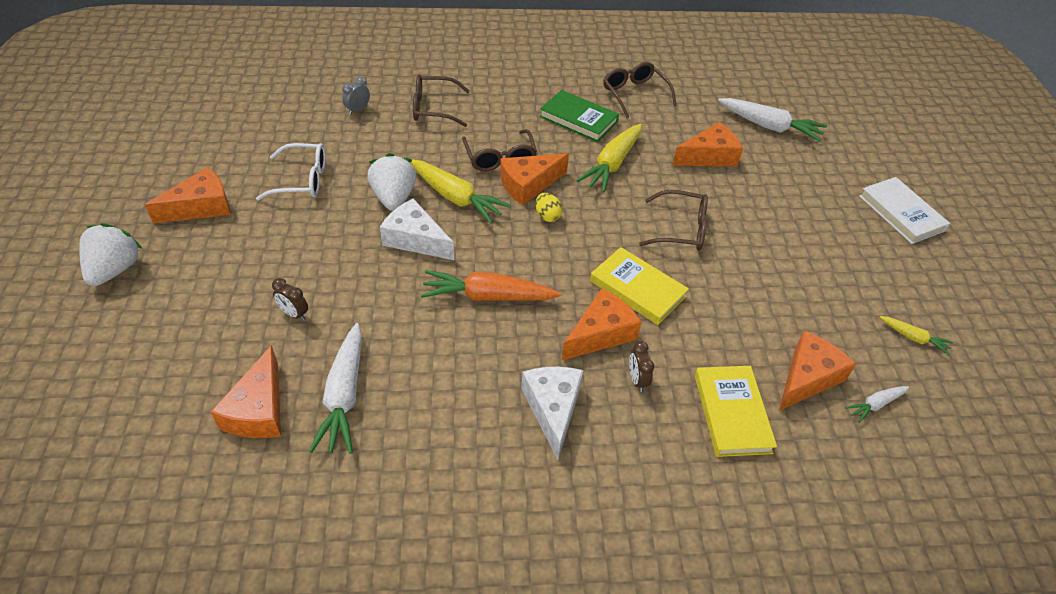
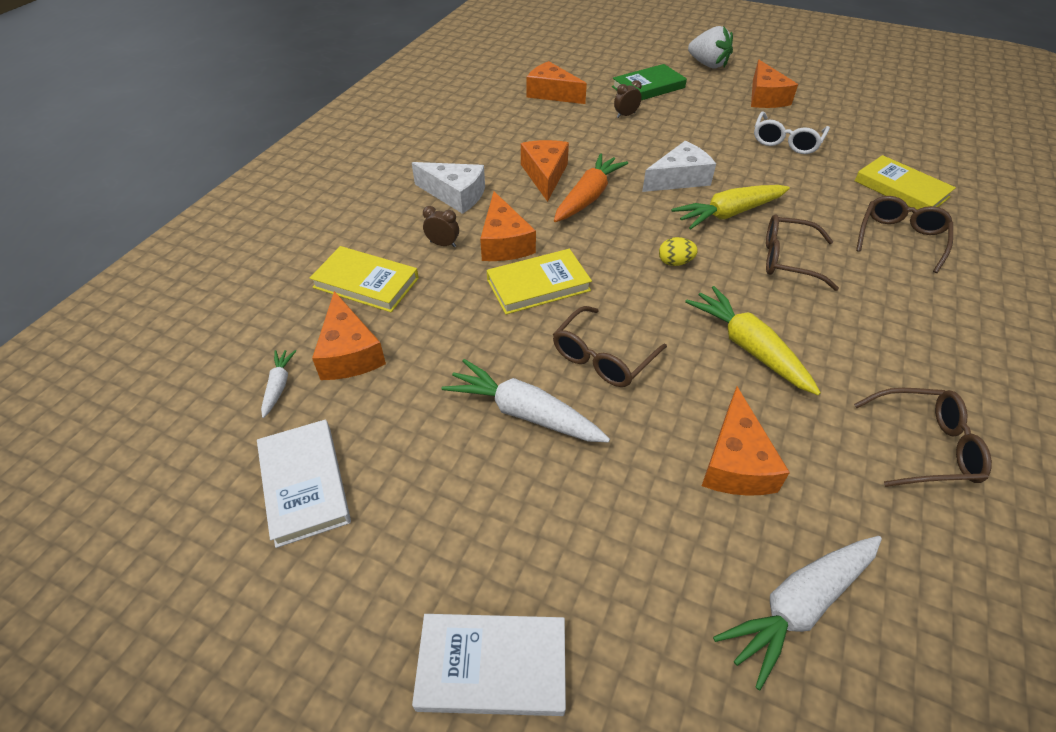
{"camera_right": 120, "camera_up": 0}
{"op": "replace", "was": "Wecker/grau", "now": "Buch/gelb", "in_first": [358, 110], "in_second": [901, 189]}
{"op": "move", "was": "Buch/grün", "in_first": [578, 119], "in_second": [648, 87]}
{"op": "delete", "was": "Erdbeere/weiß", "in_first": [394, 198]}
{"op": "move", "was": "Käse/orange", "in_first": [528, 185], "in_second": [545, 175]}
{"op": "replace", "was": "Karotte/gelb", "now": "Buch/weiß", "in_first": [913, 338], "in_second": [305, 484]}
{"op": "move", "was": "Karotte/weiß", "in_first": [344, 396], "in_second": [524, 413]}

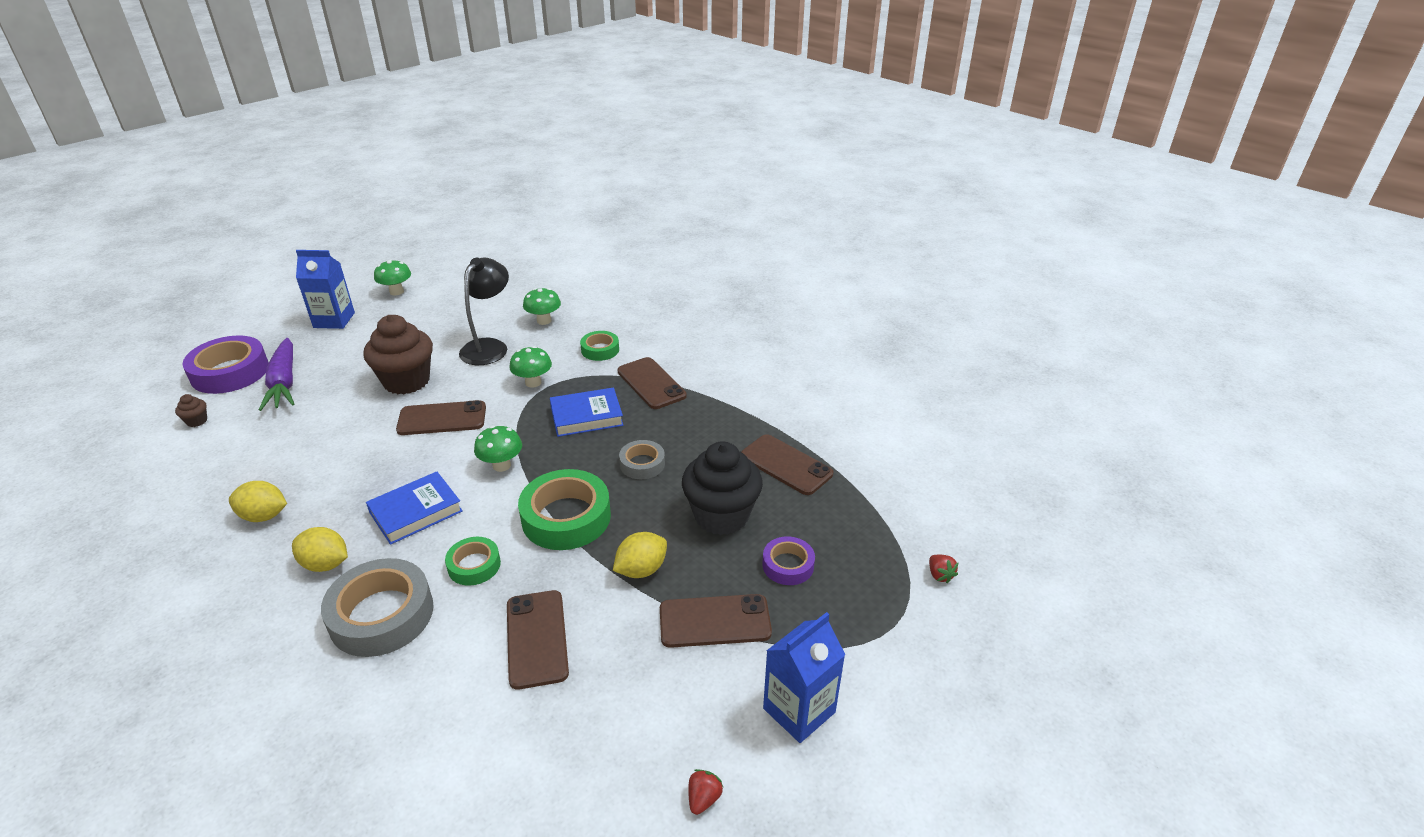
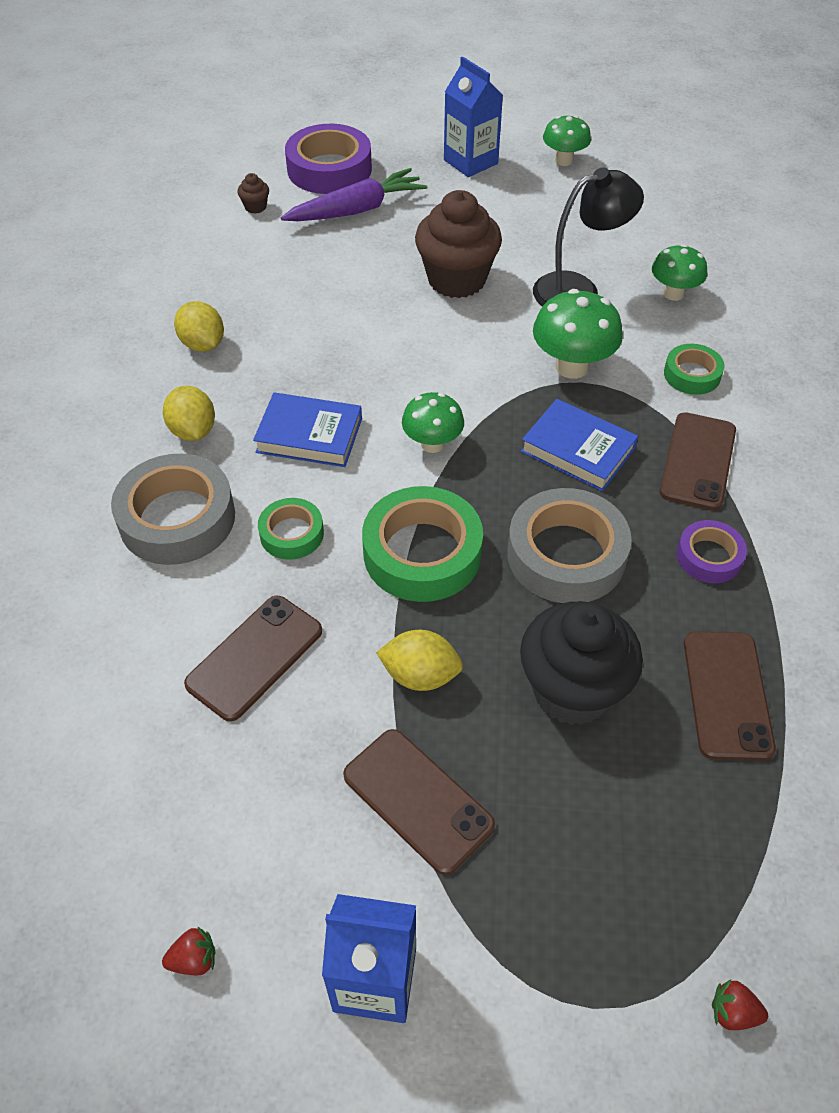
{"camera_right": 50, "camera_up": 15}
{"op": "rotate", "was": "Karotte/lila", "in_first": [284, 383], "in_second": [357, 210], "clockwise": -150}
{"op": "resize", "was": "Pilz/grün", "in_first": [533, 382], "in_second": [572, 367], "ratio": 1.5}
{"op": "delete", "was": "Handy/braun", "in_first": [442, 419]}
{"op": "resize", "was": "Klebeband/grau", "in_first": [642, 464], "in_second": [566, 555], "ratio": 1.82}
{"op": "move", "was": "Klebeband/lila", "in_first": [788, 565], "in_second": [709, 557]}
{"op": "rotate", "was": "Erdbeere/rot", "in_first": [940, 575], "in_second": [733, 1012], "clockwise": 75}

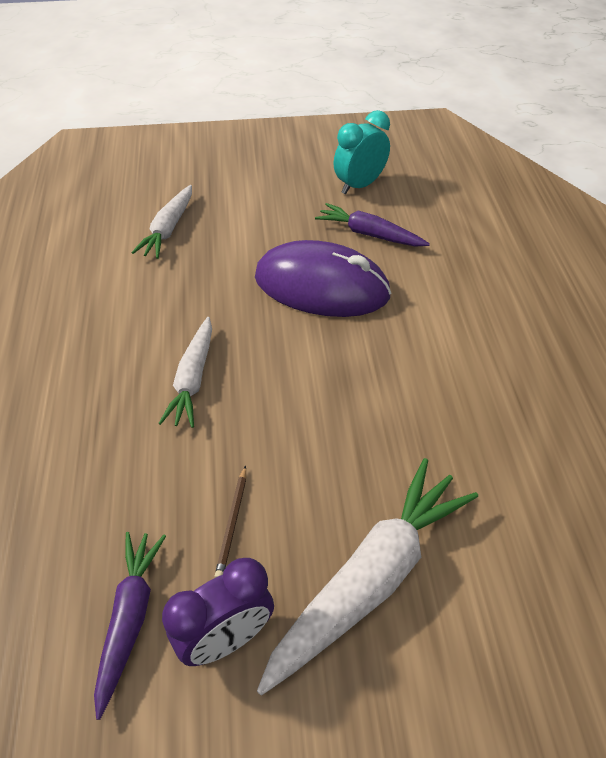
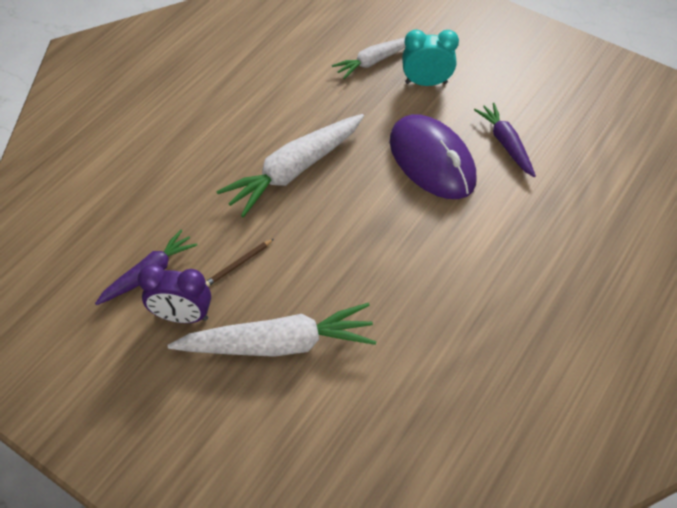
{"camera_right": 40, "camera_up": 5}
{"op": "move", "was": "Wecker/türkis", "in_first": [359, 185], "in_second": [426, 82]}
{"op": "resize", "was": "Karotte/weiß", "in_first": [193, 379], "in_second": [294, 170], "ratio": 1.67}

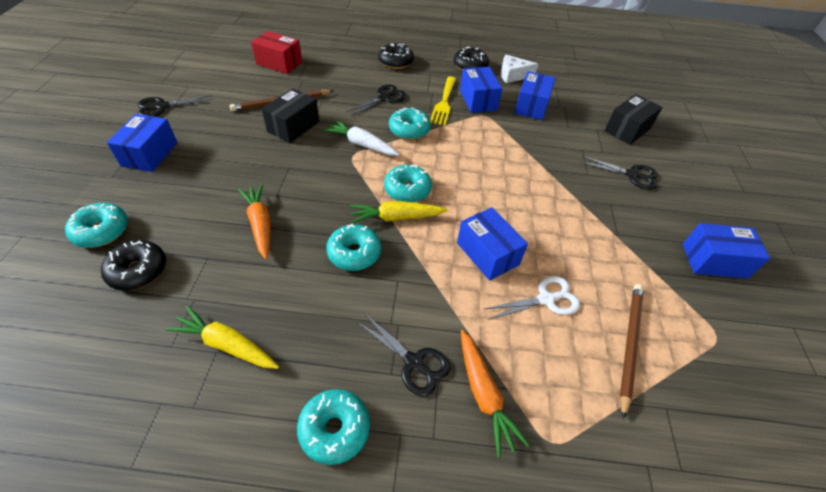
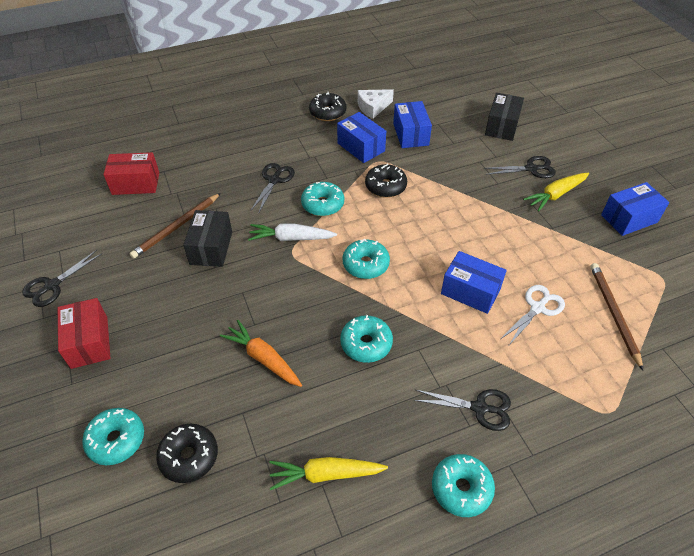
{"camera_right": -25, "camera_up": 0}
{"op": "move", "was": "Donut/schwarz", "in_first": [395, 62], "in_second": [385, 186]}
{"op": "delete", "was": "Gabel/gelb", "in_first": [444, 103]}
{"op": "recolor", "was": "Schachtel/blau", "now": "Schachtel/rot", "in_first": [150, 154], "in_second": [89, 342]}
{"op": "move", "was": "Karotte/gelb", "in_first": [396, 217], "in_second": [556, 195]}
{"op": "delete", "was": "Karotte/orange", "in_first": [483, 394]}

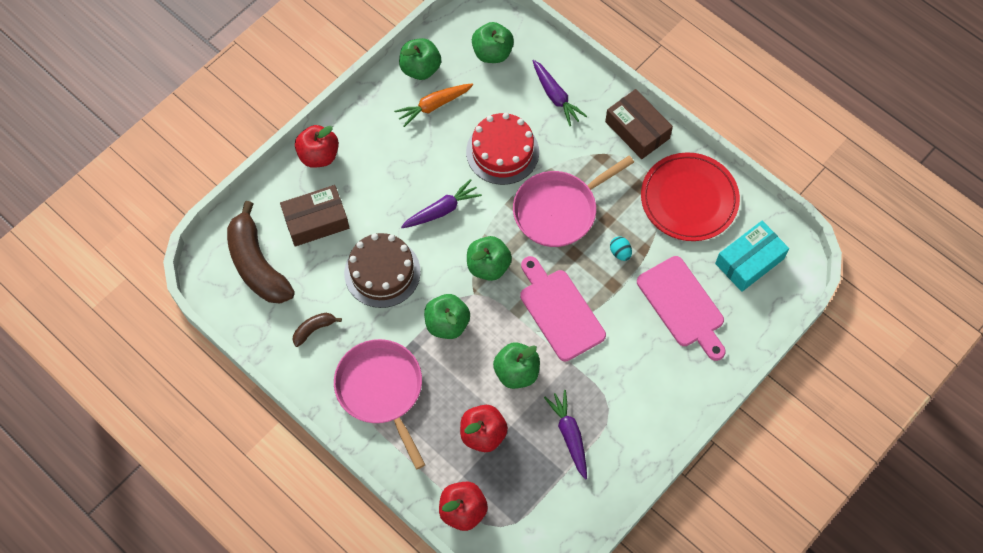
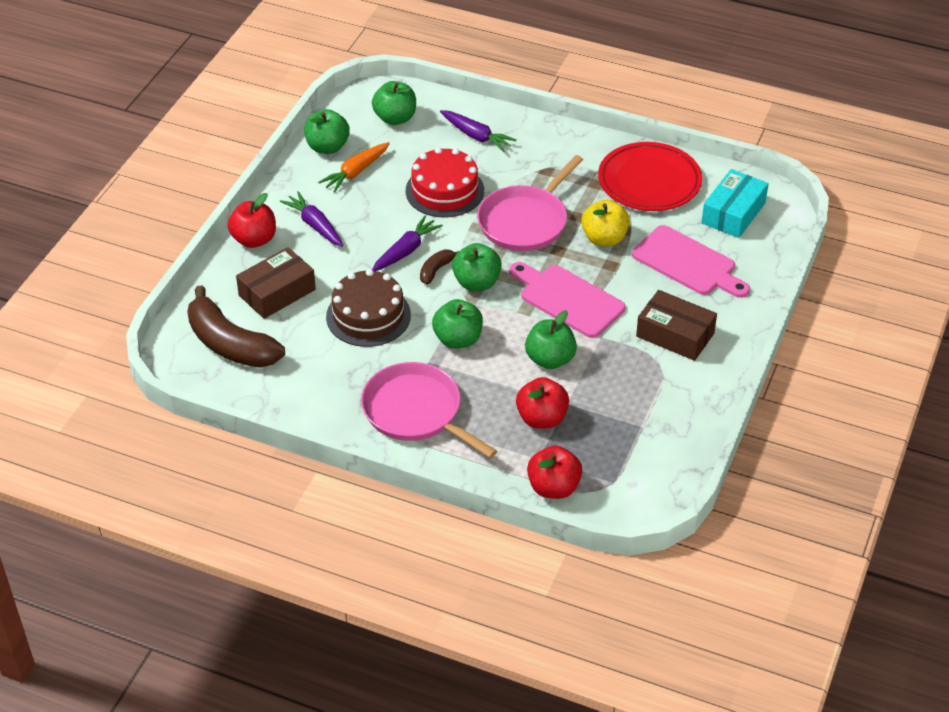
{"camera_right": -20, "camera_up": -20}
{"op": "move", "was": "Schachtel/braun", "in_first": [637, 130], "in_second": [675, 335]}
{"op": "replace", "was": "Ei/türkis", "now": "Apfel/gelb", "in_first": [620, 253], "in_second": [604, 238]}
{"op": "move", "was": "Banane/braun", "in_first": [314, 329], "in_second": [436, 270]}
{"op": "move", "was": "Karotte/lila", "in_first": [569, 435], "in_second": [315, 225]}

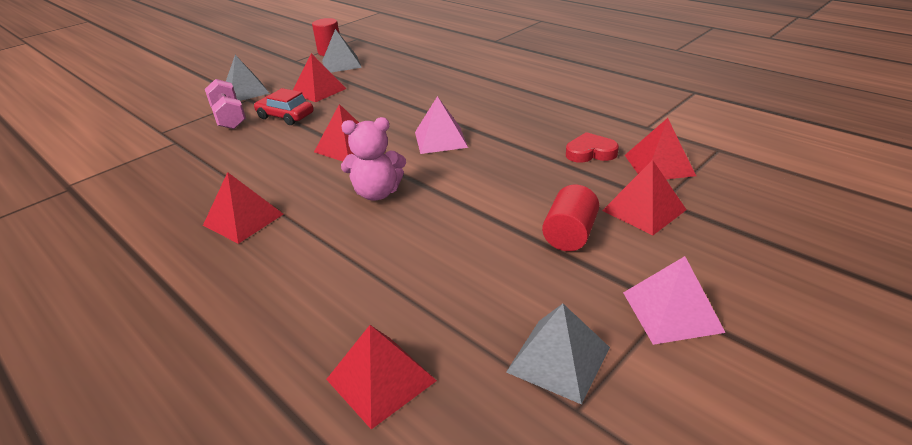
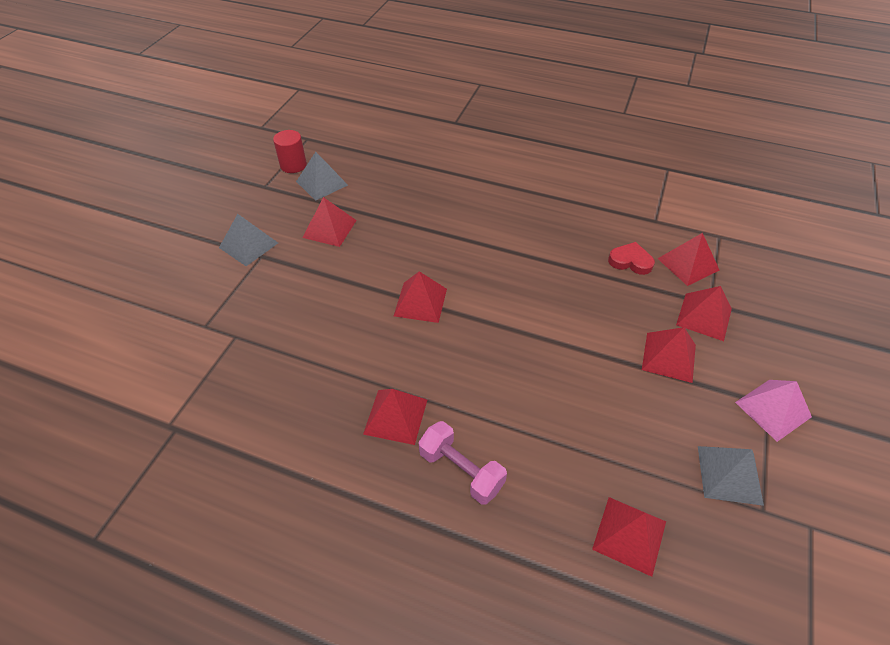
{"camera_right": -25, "camera_up": 15}
{"op": "move", "was": "Hantel/rosa", "in_first": [229, 117], "in_second": [461, 470]}
{"op": "delete", "was": "Auto/rot", "in_first": [285, 116]}
{"op": "delete", "was": "Pyramide/rosa", "in_first": [440, 139]}
{"op": "delete", "was": "Teddybär/rosa", "in_first": [377, 193]}
{"op": "rotate", "was": "Herz/rot", "in_first": [590, 152], "in_second": [630, 261], "clockwise": 45}
{"op": "replace", "was": "Vollzylinder/rot", "now": "Pyramide/rot", "in_first": [570, 235], "in_second": [669, 357]}

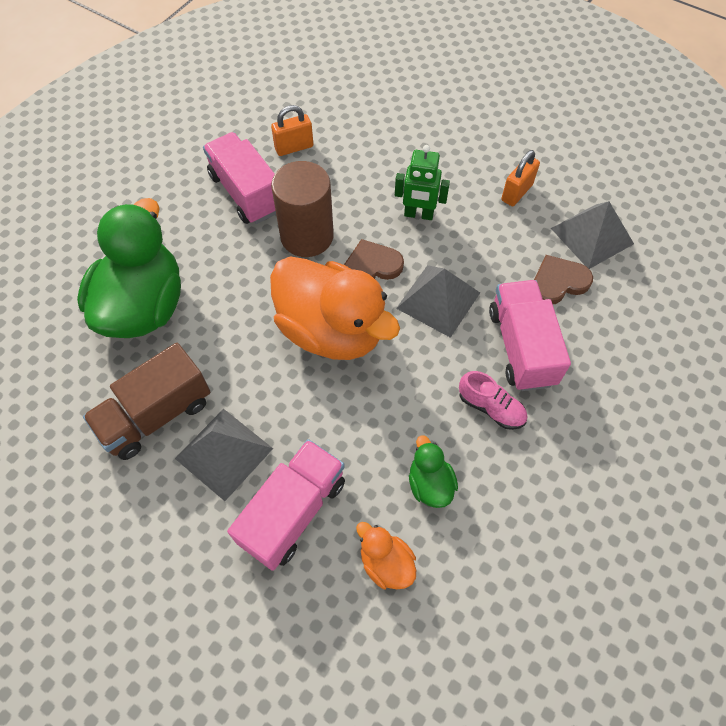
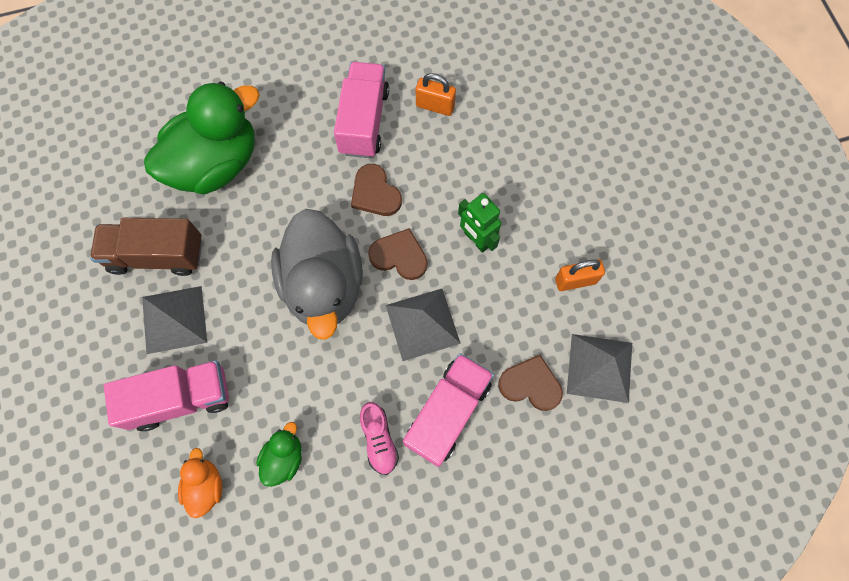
{"camera_right": 40, "camera_up": 10}
{"op": "replace", "was": "Vollzylinder/braun", "now": "Herz/braun", "in_first": [307, 236], "in_second": [375, 193]}
{"op": "recolor", "was": "Ente/orange", "now": "Ente/grau", "in_first": [331, 330], "in_second": [324, 285]}

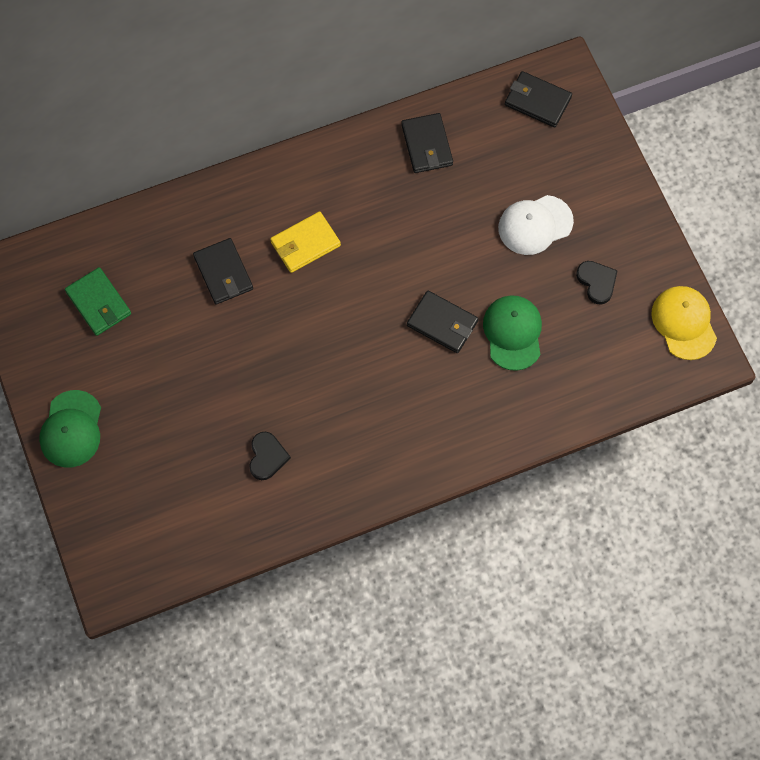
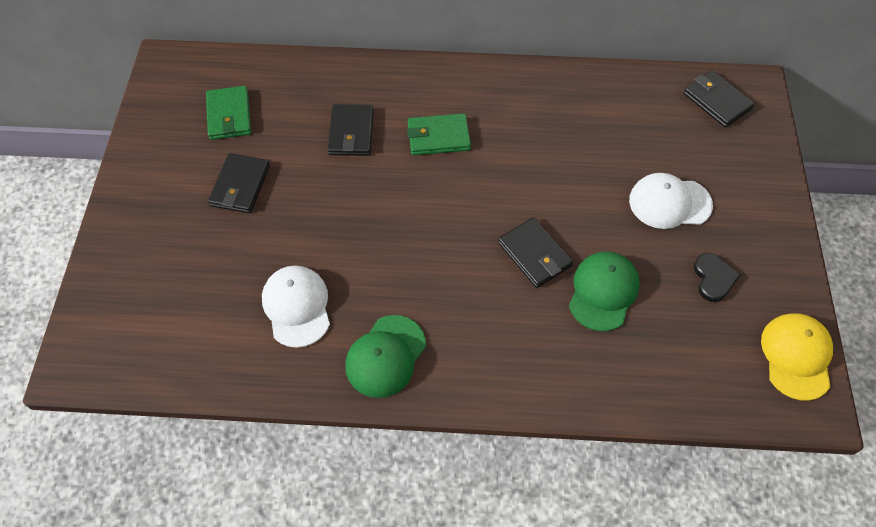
{"camera_right": 25, "camera_up": -10}
{"op": "move", "was": "Geldbörse/schwarz", "in_first": [427, 145], "in_second": [240, 186]}
{"op": "recolor", "was": "Geldbörse/gelb", "now": "Geldbörse/grün", "in_first": [305, 244], "in_second": [438, 137]}
{"op": "move", "was": "Kappe/grün", "in_first": [71, 429], "in_second": [385, 356]}
{"op": "replace", "was": "Herz/schwarz", "now": "Kappe/weiß", "in_first": [267, 457], "in_second": [297, 306]}

